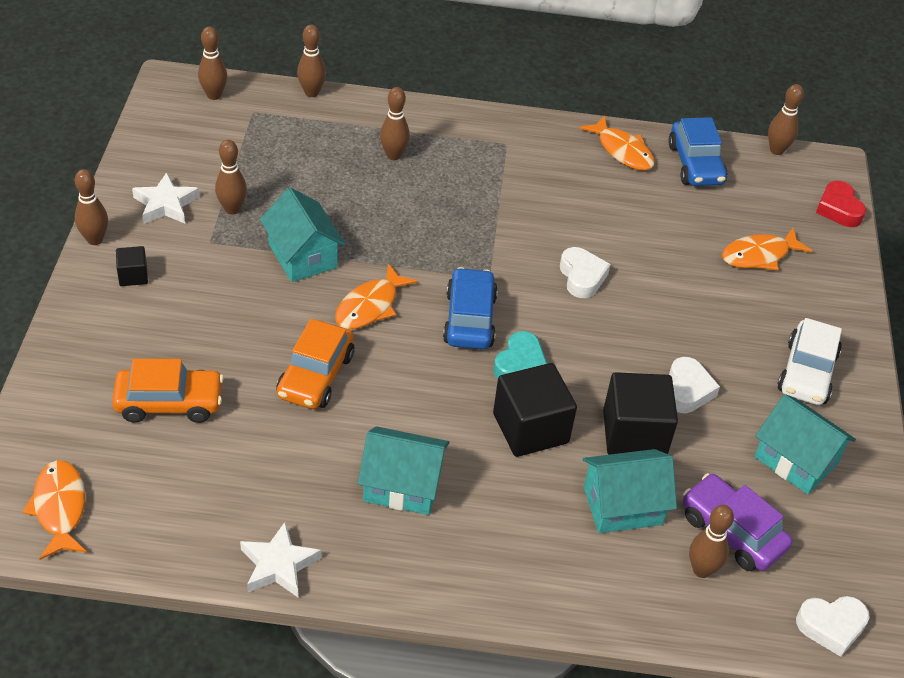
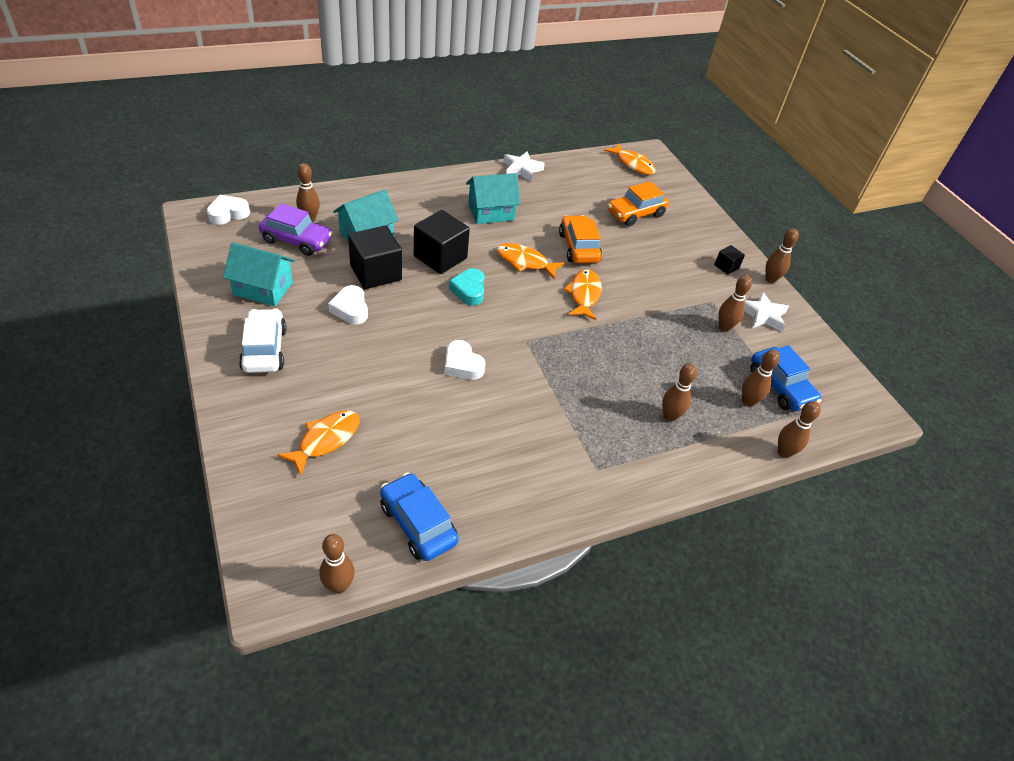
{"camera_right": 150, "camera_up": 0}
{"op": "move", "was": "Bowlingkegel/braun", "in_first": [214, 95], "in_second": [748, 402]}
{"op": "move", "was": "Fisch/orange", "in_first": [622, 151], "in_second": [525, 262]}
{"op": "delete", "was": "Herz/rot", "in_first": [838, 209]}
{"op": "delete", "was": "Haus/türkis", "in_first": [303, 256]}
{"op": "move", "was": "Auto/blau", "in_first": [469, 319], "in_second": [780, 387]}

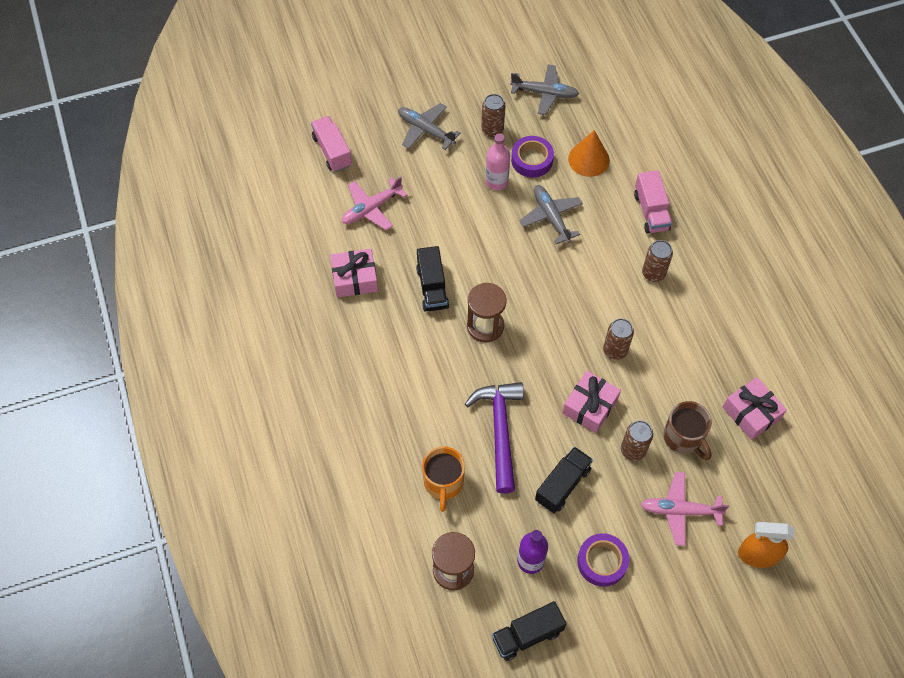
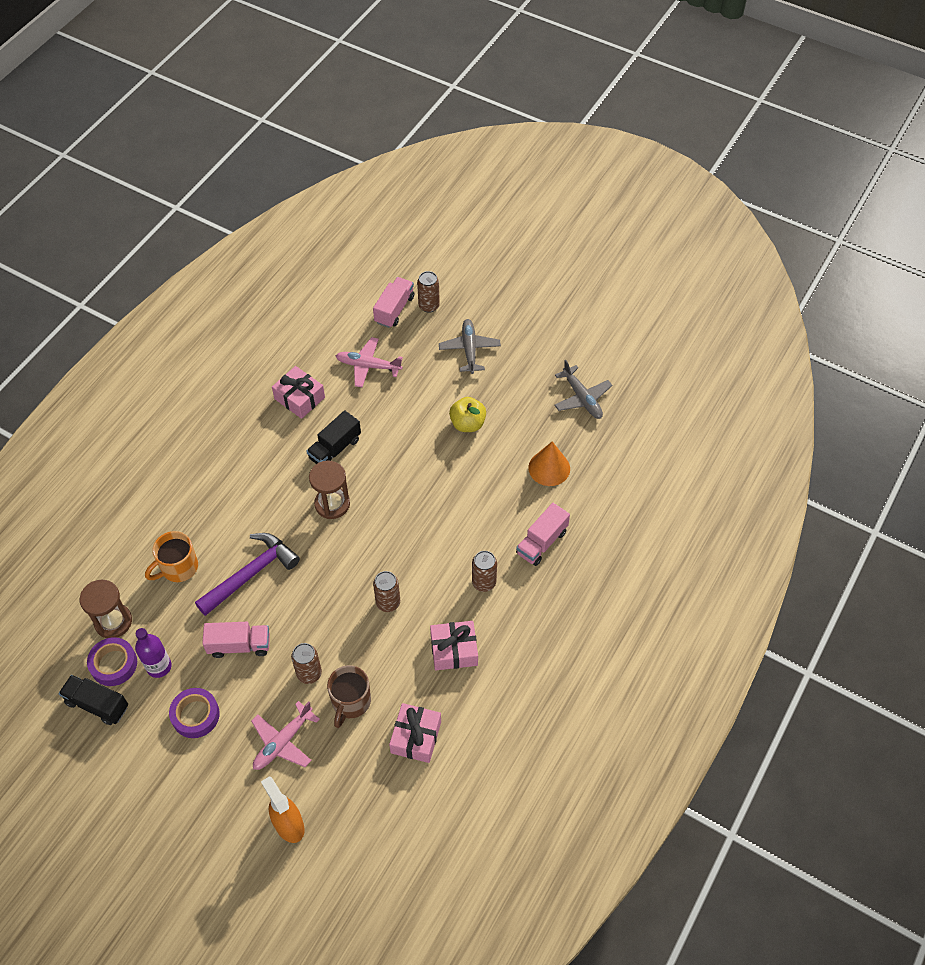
{"camera_right": 50, "camera_up": -5}
{"op": "move", "was": "Dose/braun", "in_first": [492, 130], "in_second": [429, 306]}
{"op": "replace", "was": "Flasche/rosa", "now": "Apfel/gelb", "in_first": [496, 181], "in_second": [467, 424]}
{"op": "move", "was": "Klebeband/lila", "in_first": [532, 160], "in_second": [114, 664]}
{"op": "delete", "was": "Flugzeug/grau", "in_first": [551, 217]}
{"op": "move", "was": "Geschenk/rosa", "in_first": [590, 406], "in_second": [454, 650]}
{"op": "recolor", "was": "Lastwagen/schwarz", "now": "Lastwagen/rosa", "in_first": [562, 485], "in_second": [239, 645]}
{"op": "rotate", "was": "Flugzeug/rosa", "in_first": [680, 510], "in_second": [283, 742], "clockwise": -105}

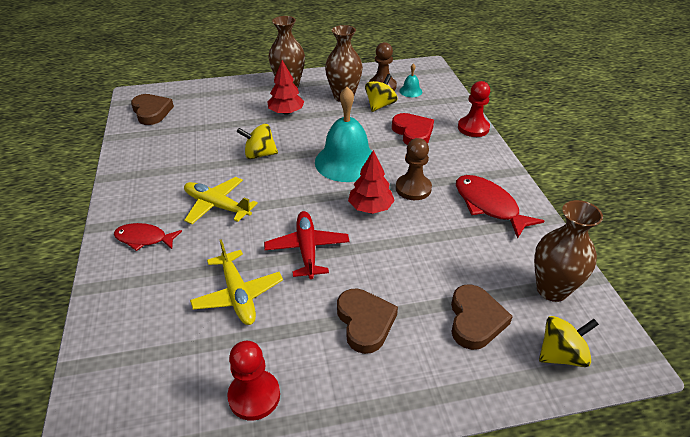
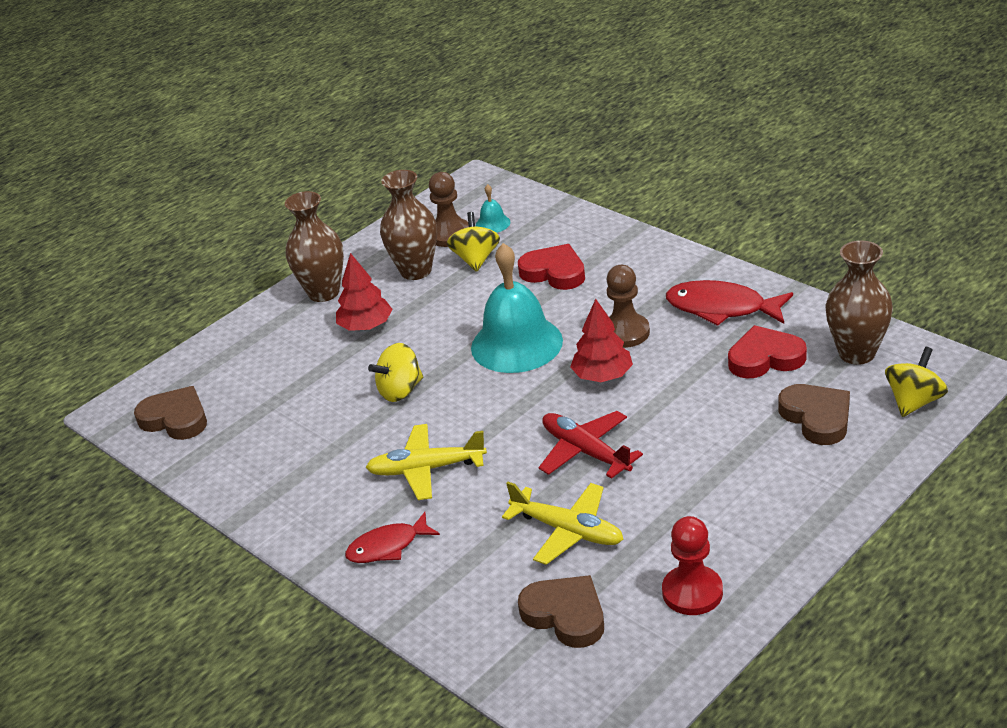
{"camera_right": -30, "camera_up": -5}
{"op": "delete", "was": "Bauer/rot", "in_first": [473, 128]}
{"op": "move", "was": "Herz/braun", "in_first": [365, 322], "in_second": [565, 615]}
{"op": "insert", "now": "Herz/rot", "in_second": [765, 358]}

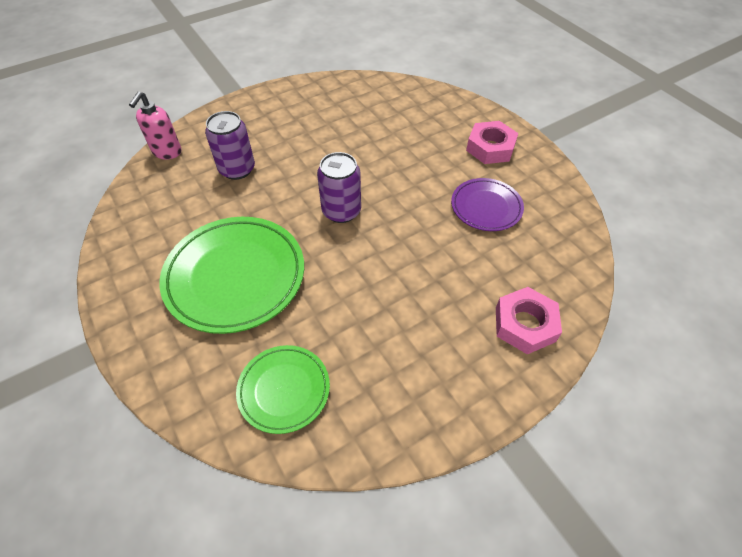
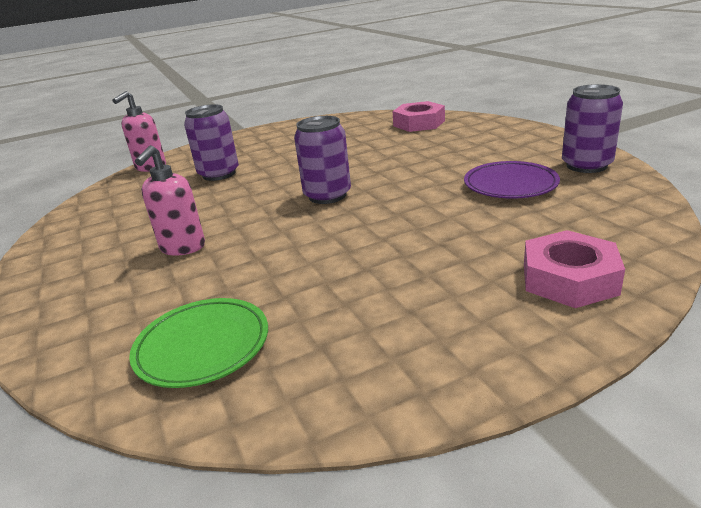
{"camera_right": 10, "camera_up": -25}
{"op": "move", "was": "Sechskantmutter/rosa", "in_first": [490, 148], "in_second": [419, 123]}
{"op": "replace", "was": "Teller/grün", "now": "Seifenspender/rosa", "in_first": [235, 277], "in_second": [182, 248]}
{"op": "insert", "now": "Dose/lila", "in_second": [586, 165]}

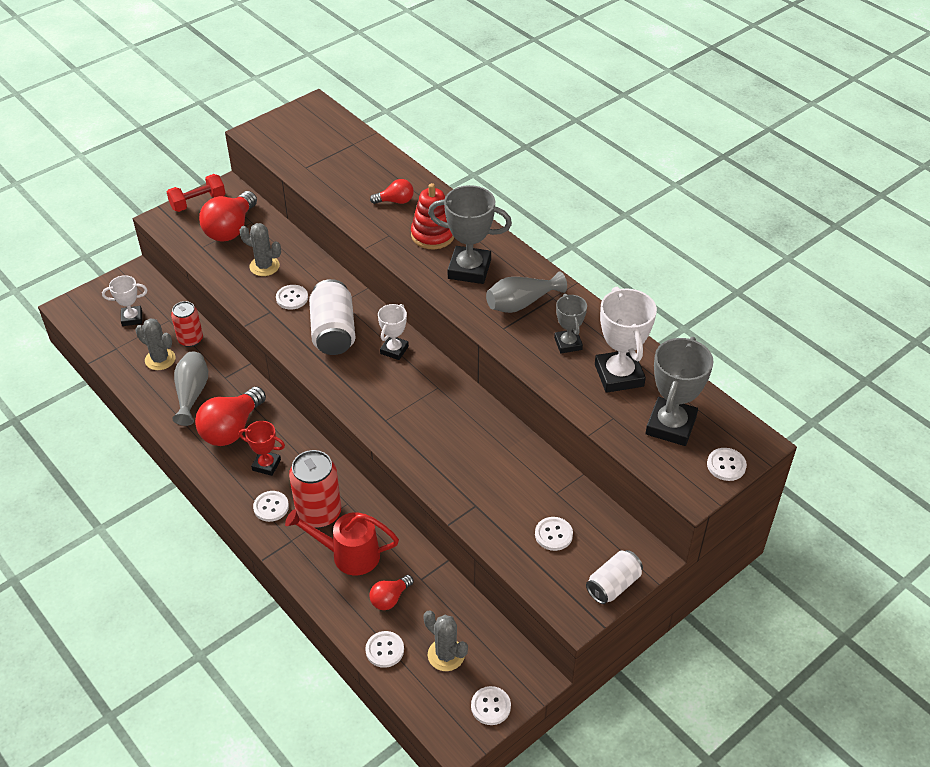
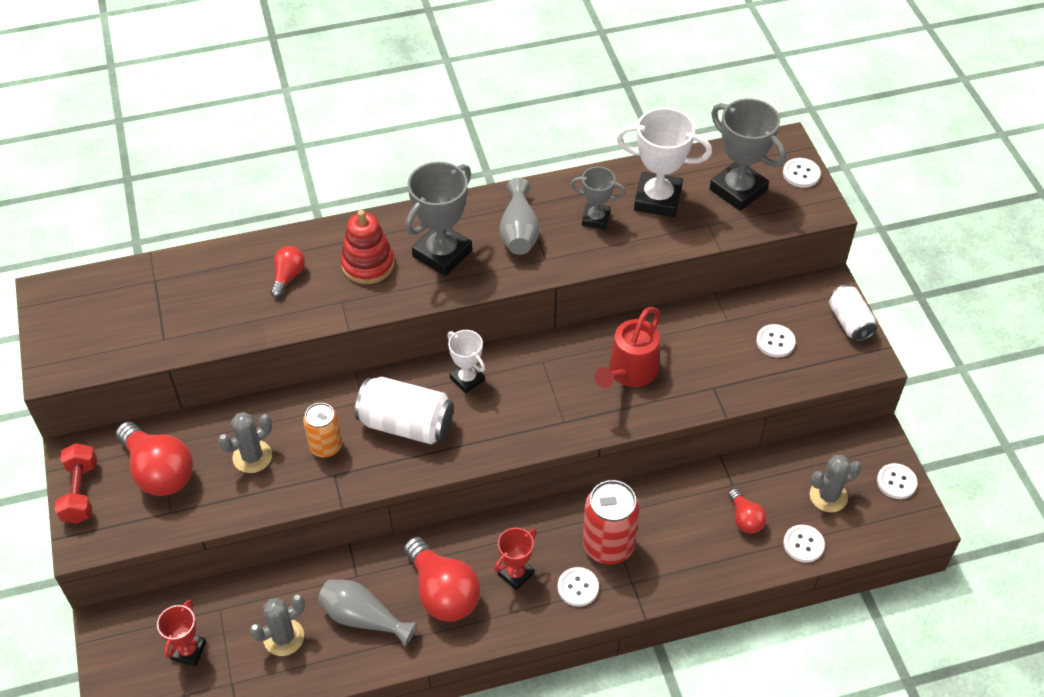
{"camera_right": -65, "camera_up": 5}
{"op": "recolor", "was": "Pokal/weiß", "now": "Pokal/rot", "in_first": [132, 318], "in_second": [188, 651]}
{"op": "replace", "was": "Knopf/weiß", "now": "Dose/orange", "in_first": [292, 298], "in_second": [326, 446]}
{"op": "delete", "was": "Dose/rot", "in_first": [190, 339]}
{"op": "move", "was": "Gießkanne/rot", "in_first": [348, 555], "in_second": [629, 373]}

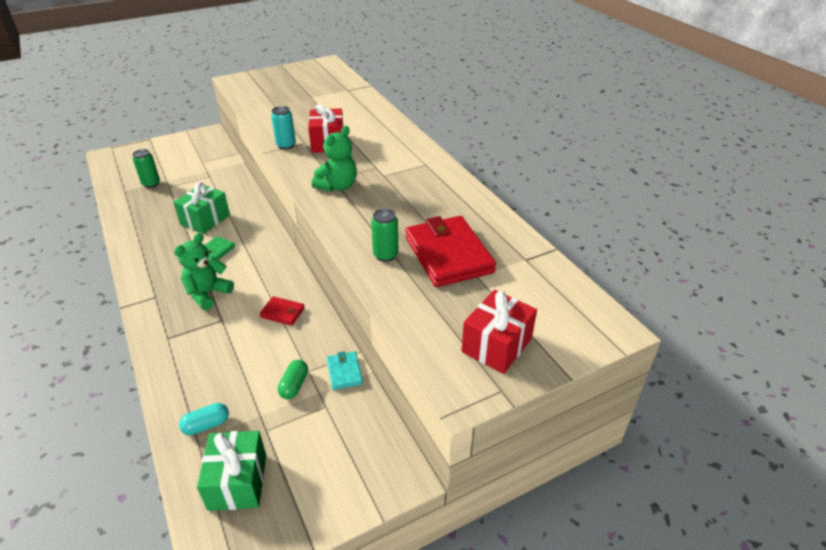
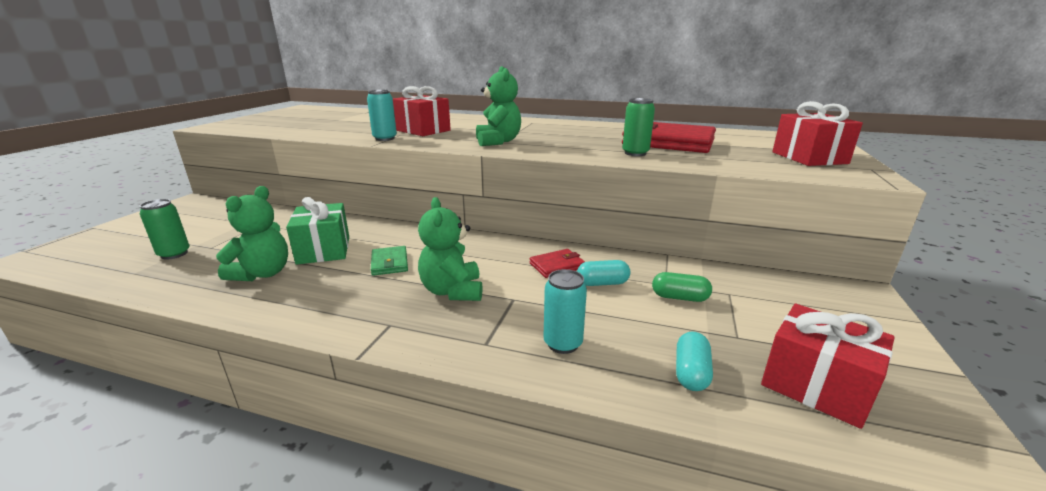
{"camera_right": -45, "camera_up": -15}
{"op": "delete", "was": "Geldbörse/türkis", "in_first": [344, 372]}
{"op": "rotate", "was": "Kapsel/grün", "in_first": [294, 385], "in_second": [679, 297], "clockwise": -45}
{"op": "recolor", "was": "Geschenk/grün", "now": "Geschenk/rot", "in_first": [238, 482], "in_second": [816, 386]}
{"op": "insert", "now": "Teddybär/grün", "in_second": [263, 273]}
{"op": "insert", "now": "Kapsel/türkis", "in_second": [602, 283]}
{"op": "insert", "now": "Dose/türkis", "in_second": [563, 343]}

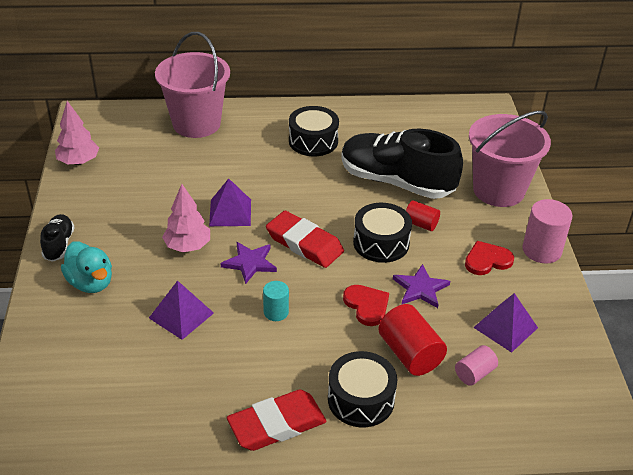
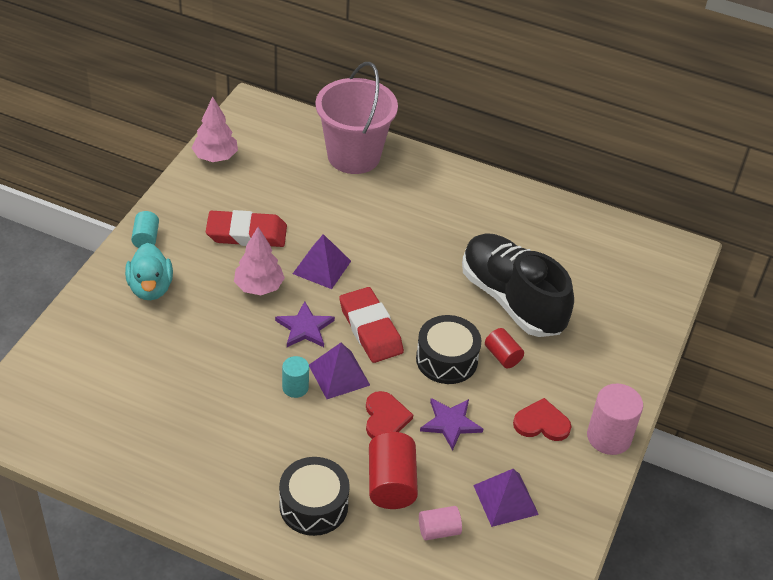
{"camera_right": 25, "camera_up": 5}
{"op": "delete", "was": "Trommel/schwarz", "in_first": [313, 141]}
{"op": "delete", "was": "Eimer/rosa", "in_first": [498, 190]}
{"op": "replace", "was": "Schuh/schwarz", "now": "Vollzylinder/türkis", "in_first": [59, 245], "in_second": [146, 238]}
{"op": "move", "was": "Pyramide/lila", "in_first": [181, 315], "in_second": [339, 375]}
{"op": "move", "was": "Radiergummi/rot", "in_first": [277, 424], "in_second": [246, 234]}

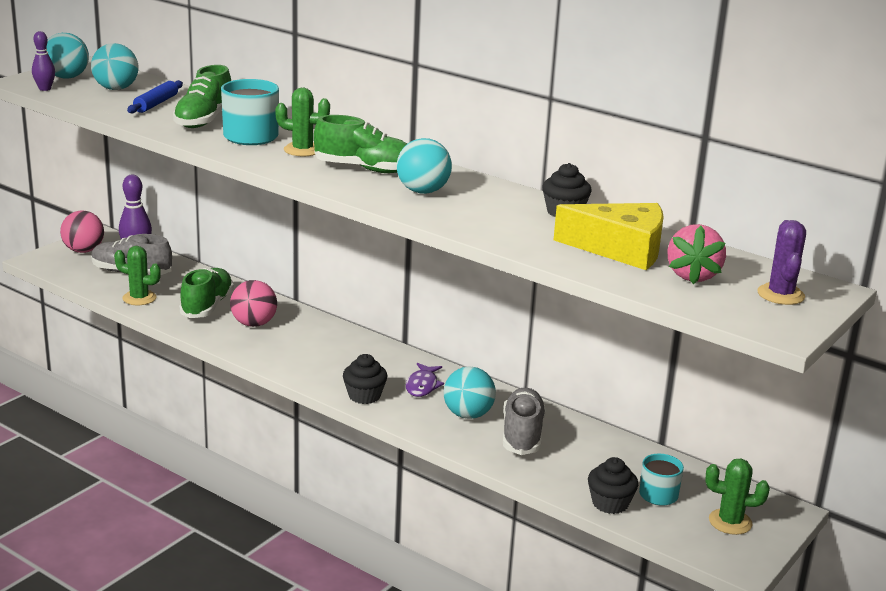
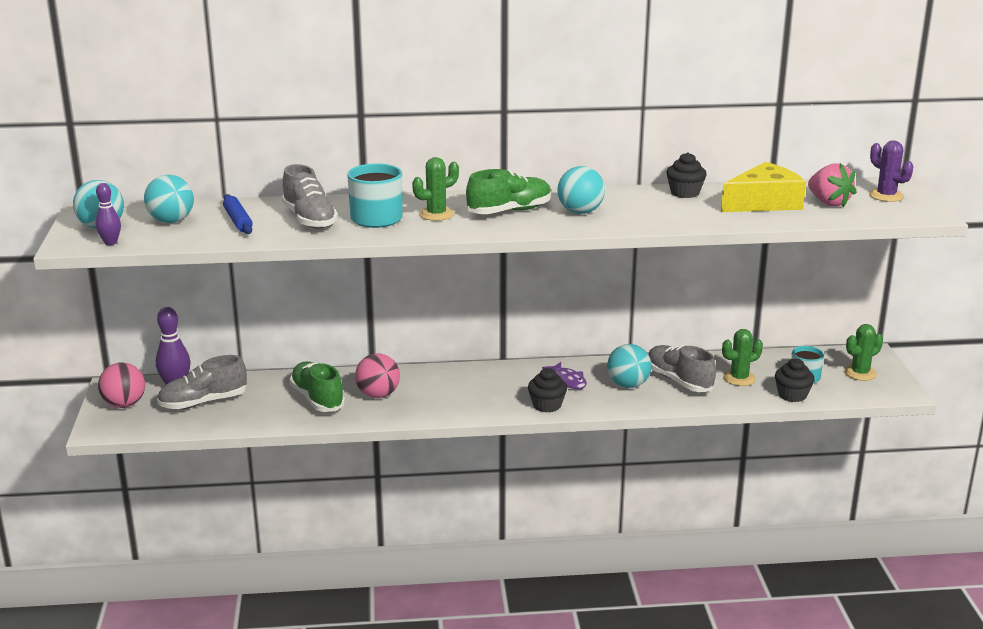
{"camera_right": -40, "camera_up": 0}
{"op": "recolor", "was": "Schuh/grün", "now": "Schuh/grau", "in_first": [204, 120], "in_second": [309, 219]}
{"op": "move", "was": "Kaktus/grün", "in_first": [139, 298], "in_second": [739, 378]}

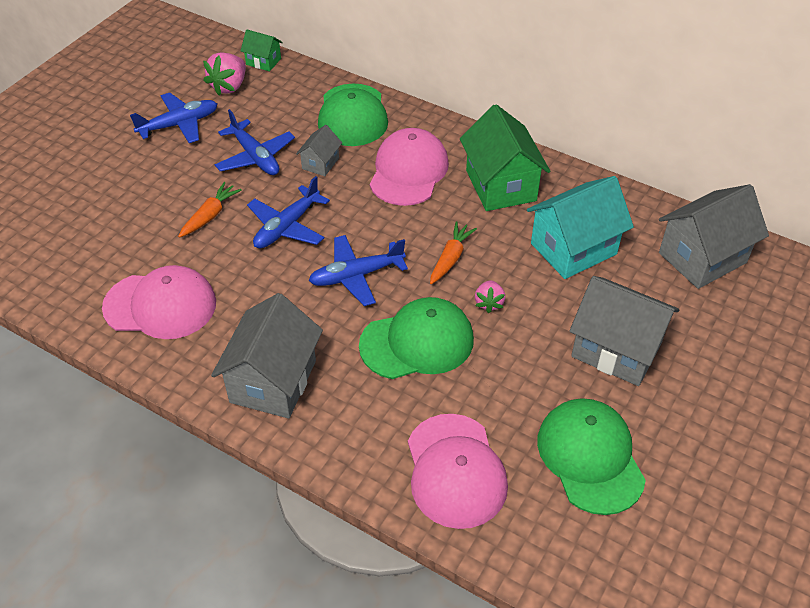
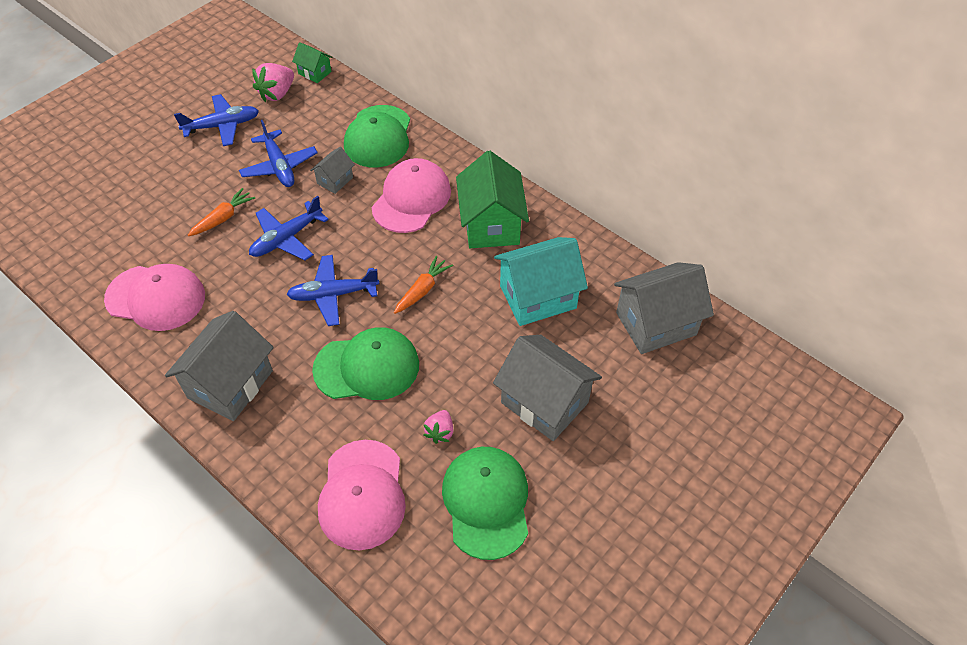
{"camera_right": 10, "camera_up": 5}
{"op": "move", "was": "Erdbeere/rosa", "in_first": [489, 303], "in_second": [440, 432]}

